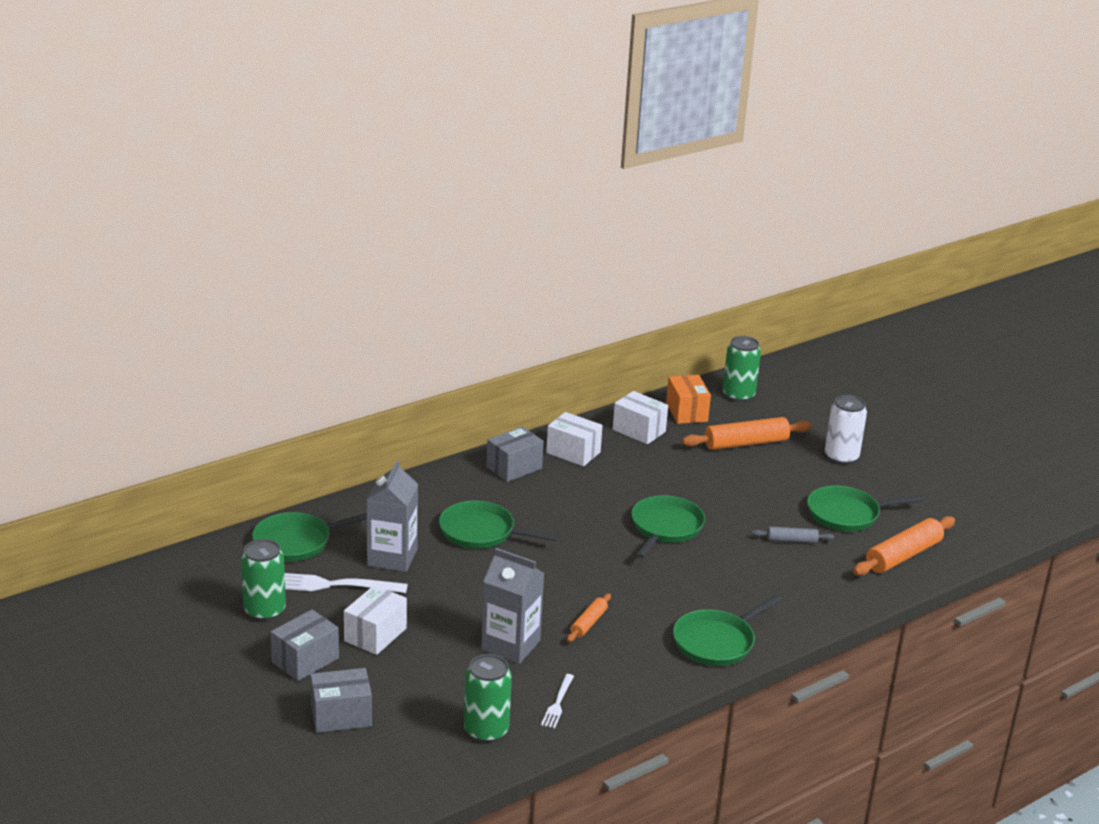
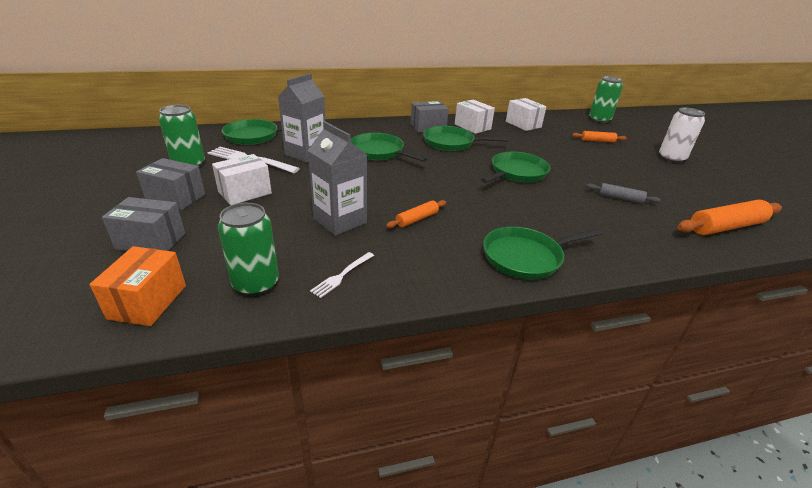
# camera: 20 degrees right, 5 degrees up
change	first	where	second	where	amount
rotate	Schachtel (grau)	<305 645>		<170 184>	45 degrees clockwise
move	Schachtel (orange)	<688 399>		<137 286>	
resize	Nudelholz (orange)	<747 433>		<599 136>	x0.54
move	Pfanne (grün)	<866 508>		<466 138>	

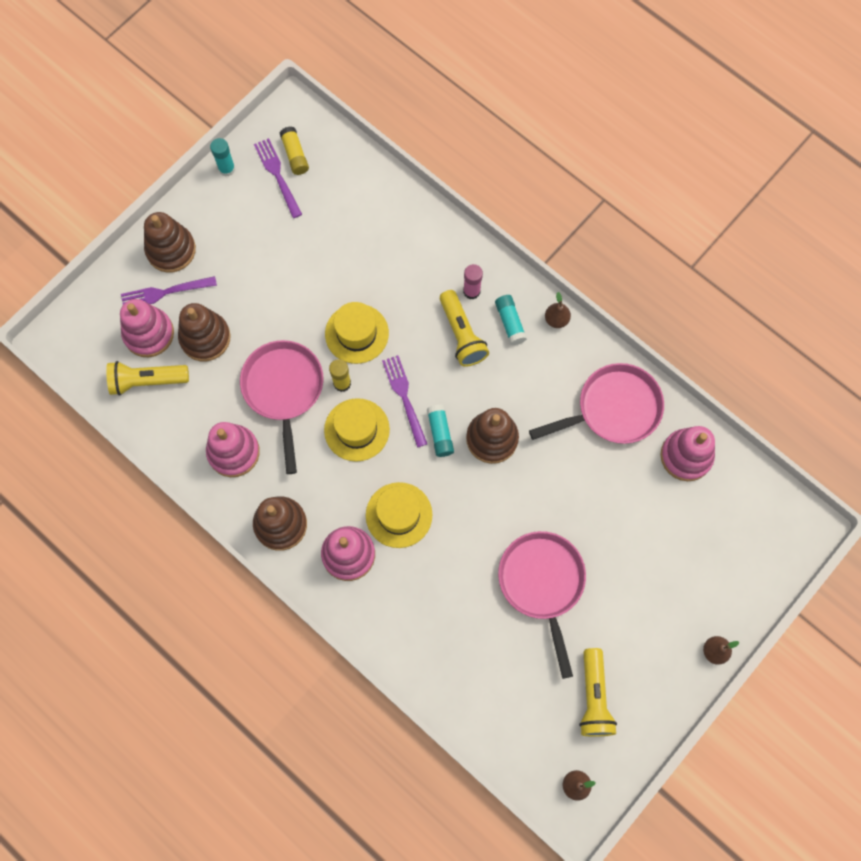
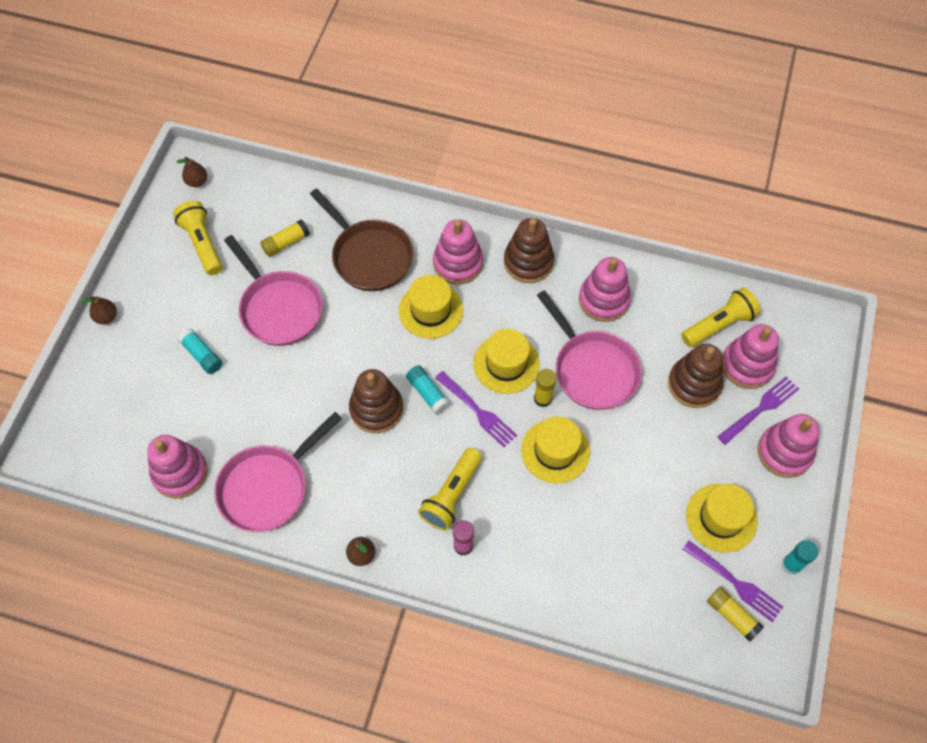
# camera: 155 degrees right, 10 degrees down
change	first	where	second	where	amount
recolor	Stapelspielzeug (braun)	<170 242>	Stapelspielzeug (rosa)	<789 446>	
rotate	Taschenlampe (gelb)	<464 328>		<450 489>	105 degrees counterclockwise
move	Klebestift (türkis)	<511 320>		<200 351>	
insert			Klebestift (gelb)	<285 238>	
insert			Pfanne (braun)	<362 240>	
insert			Hut (gelb)	<722 518>	

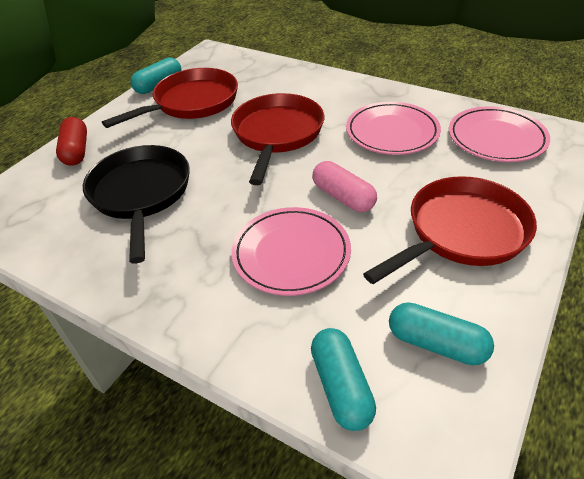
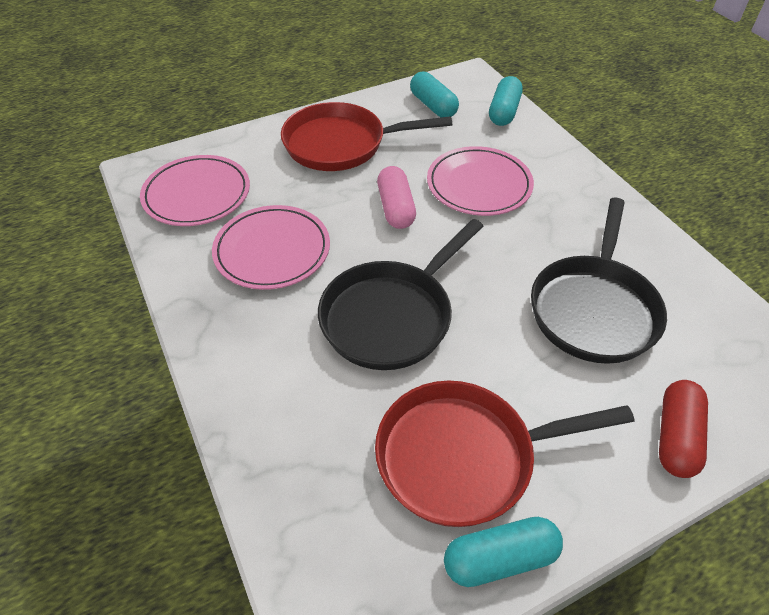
# camera: 150 degrees left, 5 degrees up
change	first	where	second	where	amount
recolor	Pfanne (rot)	<277 139>	Pfanne (schwarz)	<401 294>	

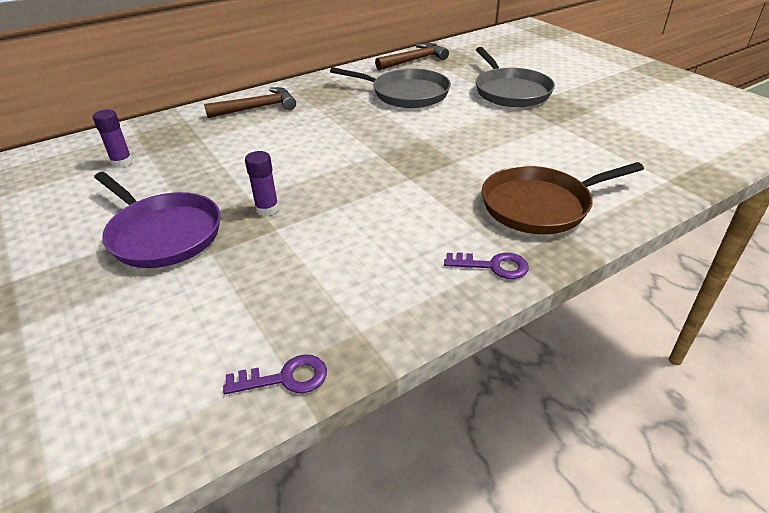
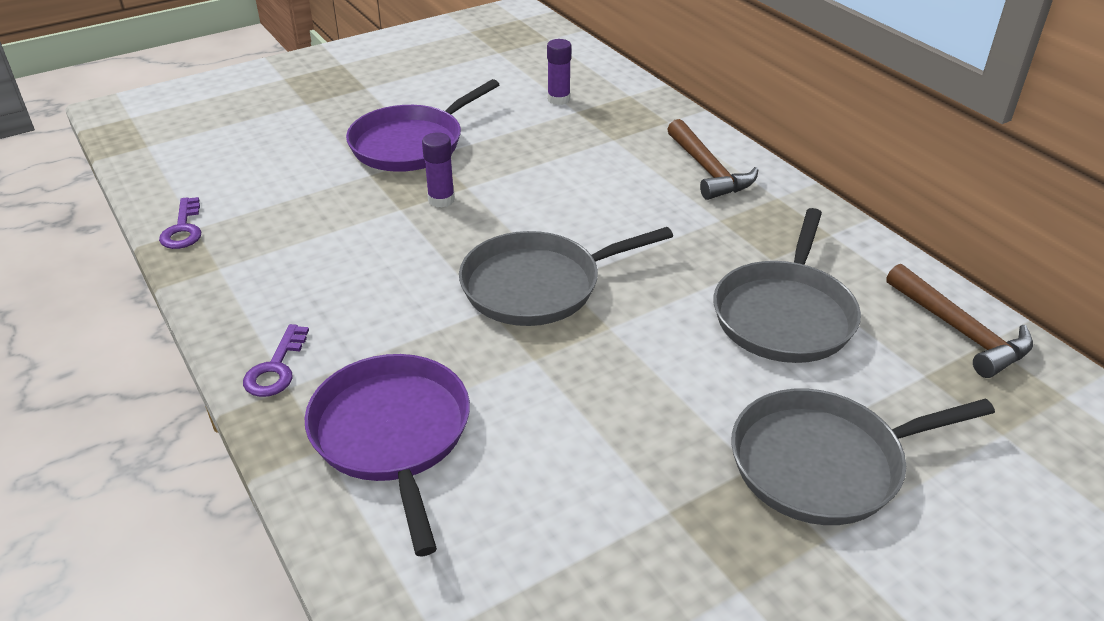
# camera: 90 degrees right, 0 degrees up
change	first	where	second	where	amount
recolor	Pfanne (braun)	<563 198>	Pfanne (lila)	<387 455>	
insert			Pfanne (grau)	<566 276>	

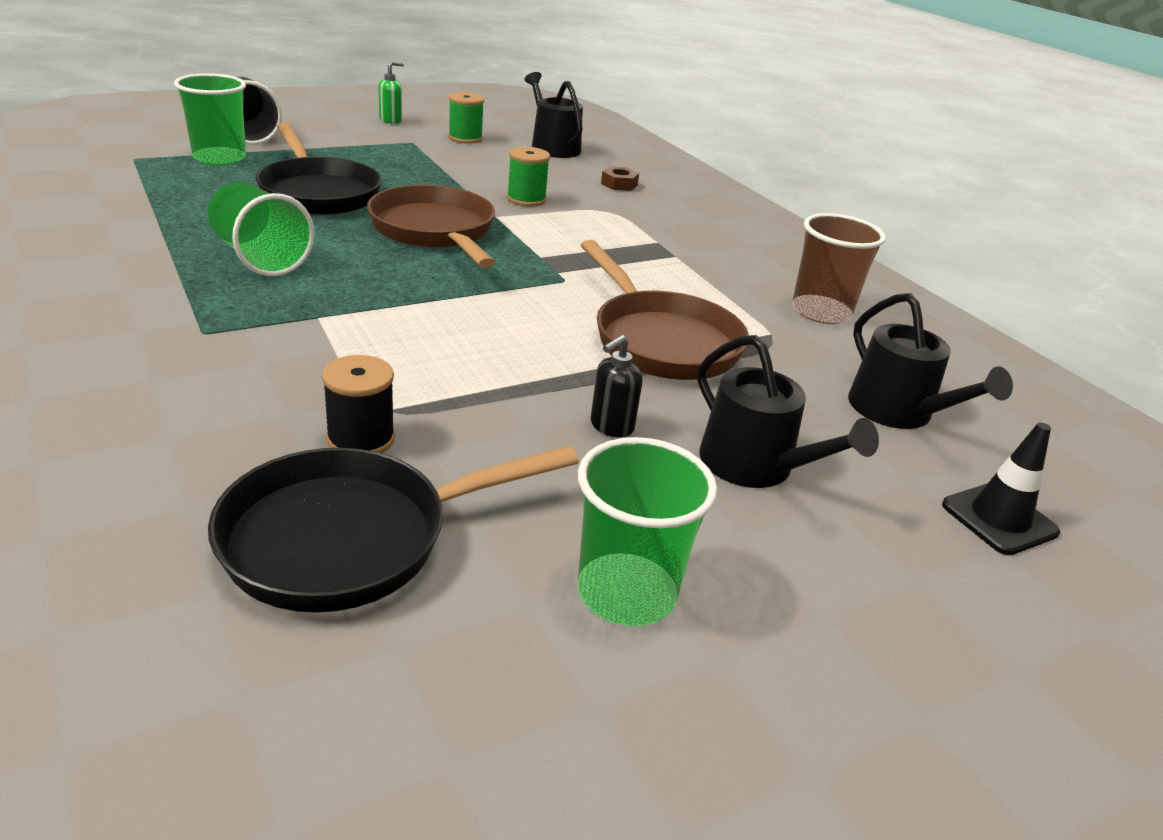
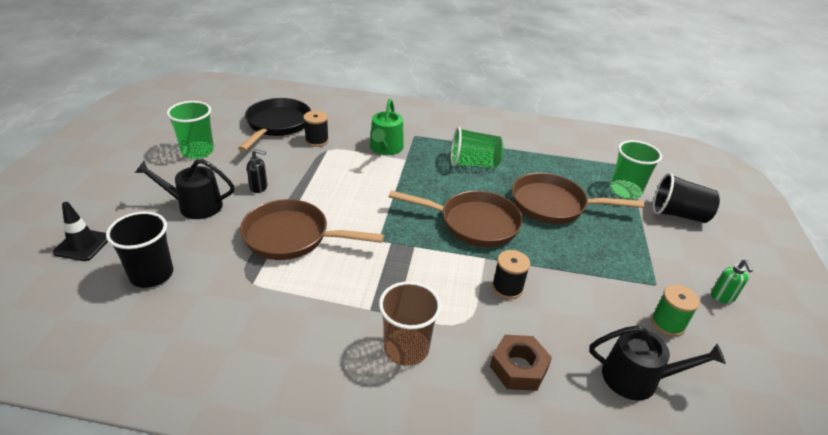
# camera: 130 degrees right, 5 degrees up
change	first	where	second	where	amount
recolor	Pfanne (schwarz)	<318 169>	Pfanne (braun)	<578 198>	
recolor	Garnrolle (grün)	<528 177>	Garnrolle (schwarz)	<511 274>	
rotate	Seifenspender (schwarz)	<616 386>		<257 171>	105 degrees clockwise
resize	Sechskantmutter (braun)	<620 178>		<521 363>	x1.59
move	Becher (braun)	<839 268>		<410 323>	
replace	Gießkanne (schwarz)	<930 361>	Becher (schwarz)	<139 249>	
insert			Gießkanne (grün)	<387 127>	

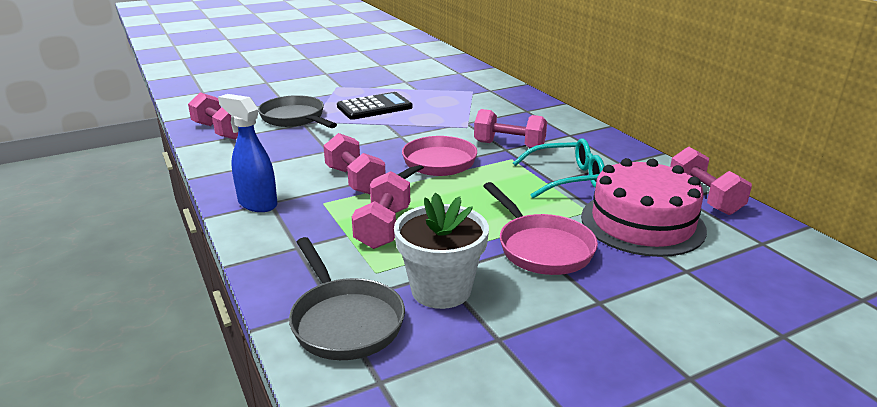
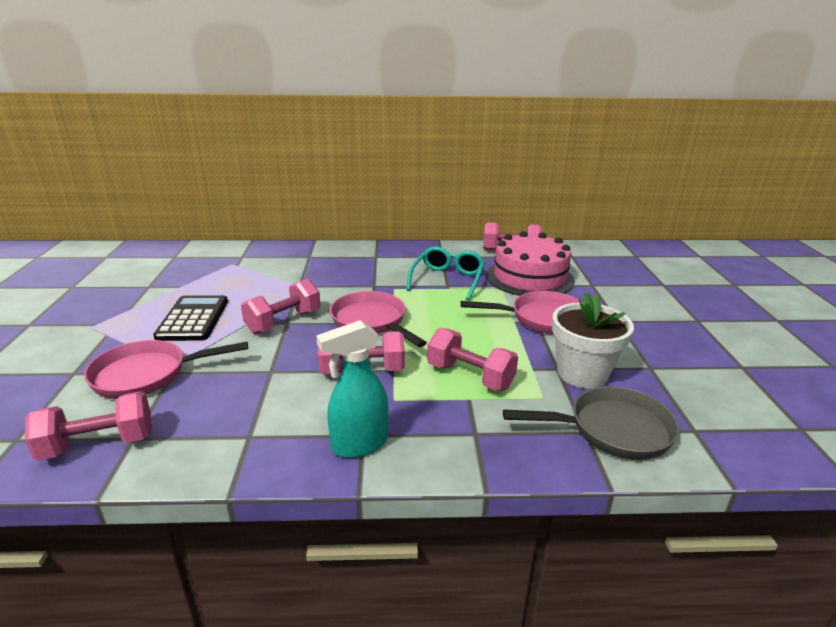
# camera: 65 degrees left, 0 degrees up
change	first	where	second	where	amount
recolor	Sprühflasche (blau)	<247 153>	Sprühflasche (türkis)	<352 389>	
recolor	Pfanne (grau)	<297 111>	Pfanne (rosa)	<166 369>	
move	Hantel (rosa)	<510 128>		<280 306>	

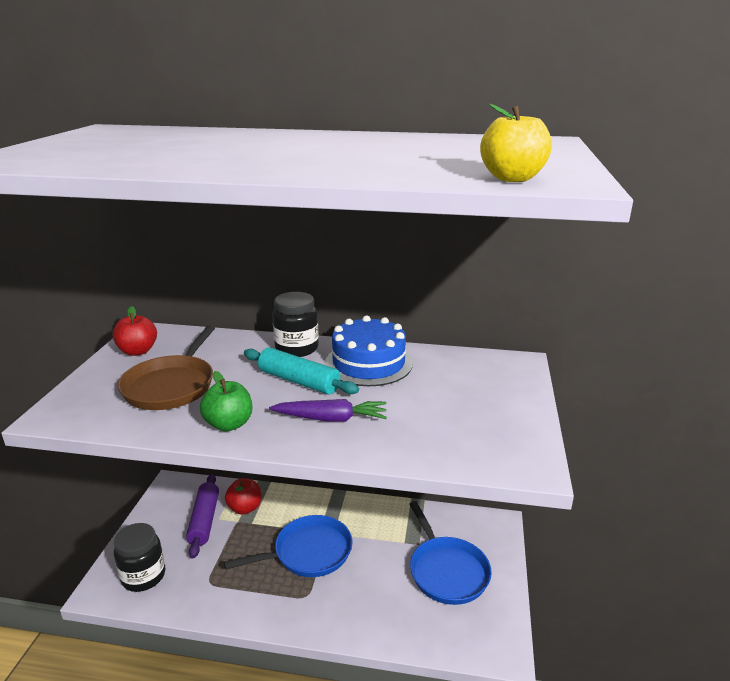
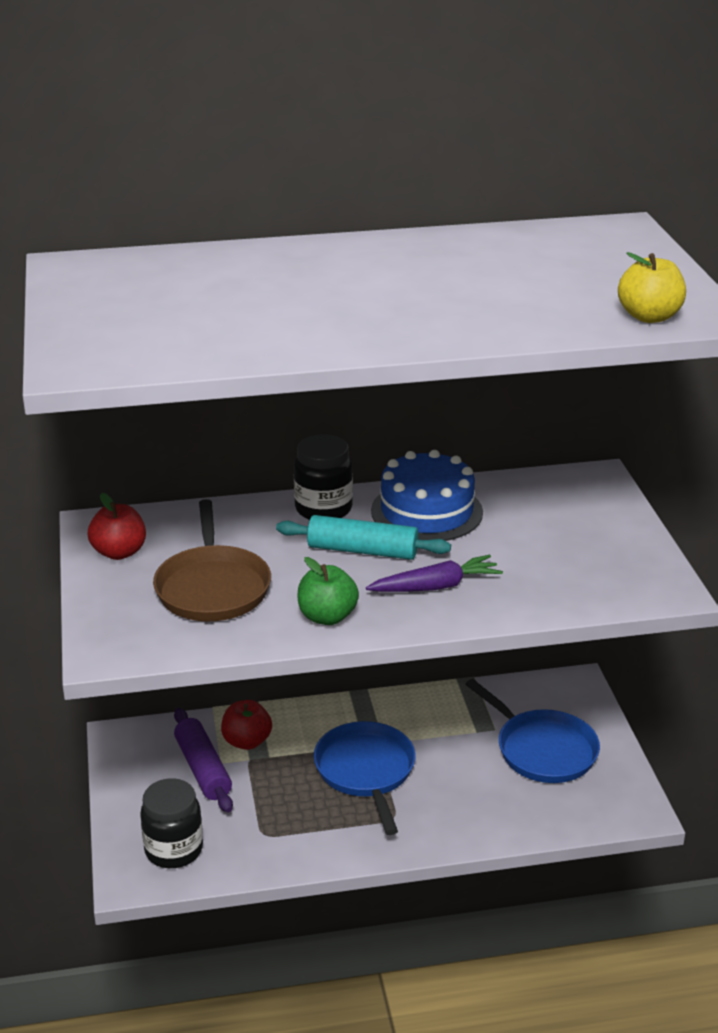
# camera: 20 degrees left, 5 degrees up
change	first	where	second	where	amount
rotate	Pfanne (blau)	<288 546>		<365 778>	60 degrees counterclockwise

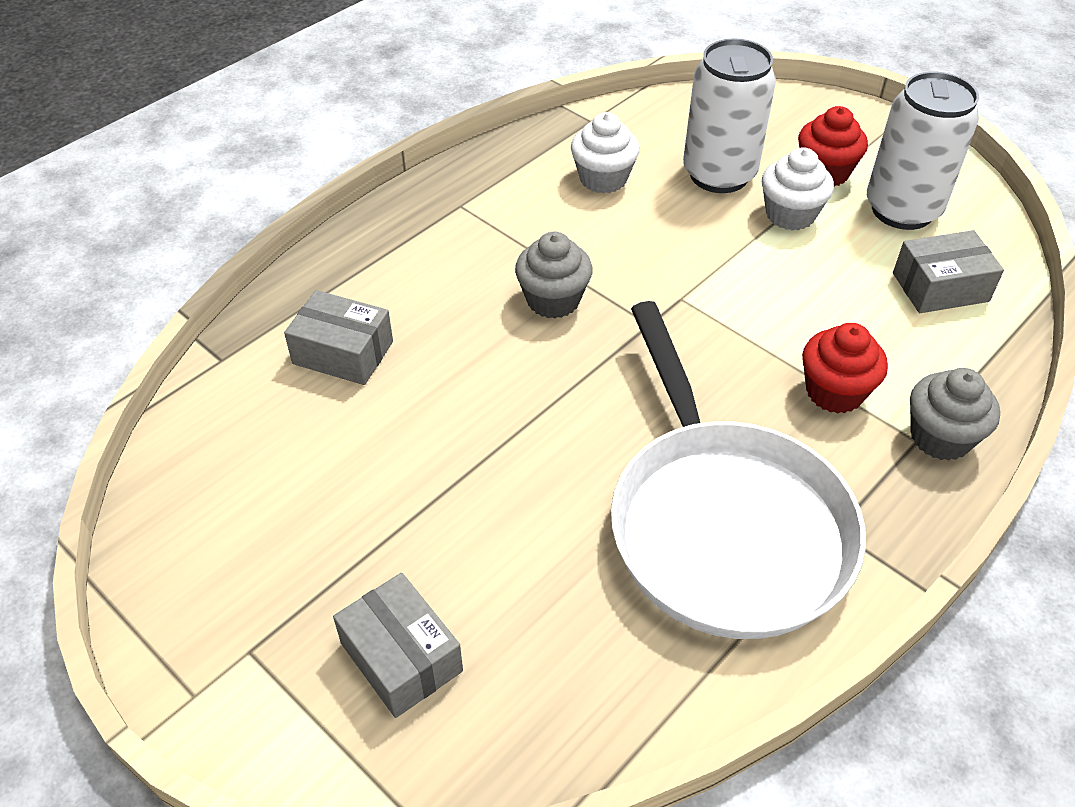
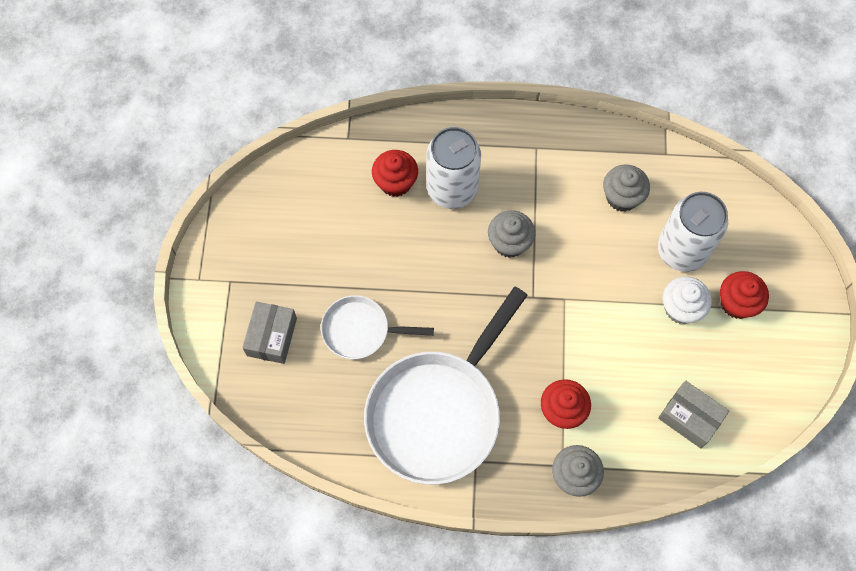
# camera: 50 degrees right, 20 degrees up
change	first	where	second	where	amount
replace	Schachtel (grau)	<338 337>	Muffin (rot)	<395 173>	
recolor	Muffin (weiß)	<605 153>	Muffin (grau)	<626 188>	
move	Dose (weiß)	<923 151>		<454 168>	
insert			Pfanne (weiß)	<377 327>	

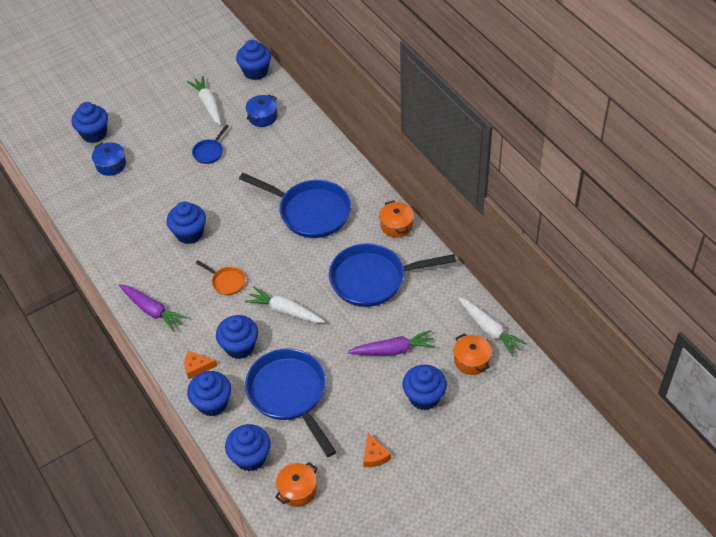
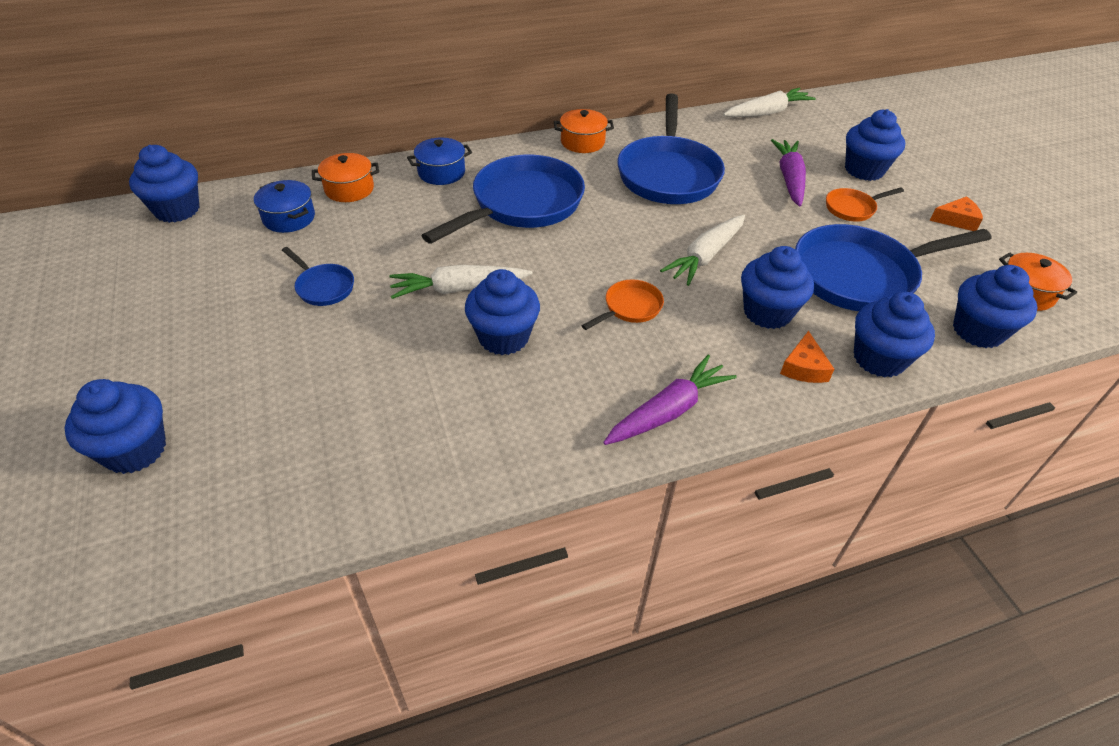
# camera: 80 degrees left, 5 degrees down
change	first	where	second	where	amount
move	Kochtopf (blau)	<109 159>		<439 161>	
move	Karotte (weiß)	<204 101>		<461 282>	
move	Kochtopf (orange)	<473 354>		<345 177>	
insert			Pfanne (orange)	<865 204>	

